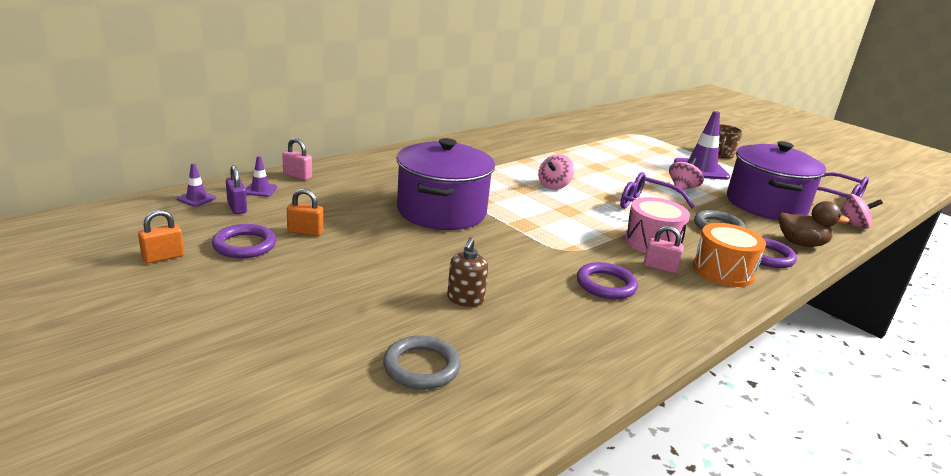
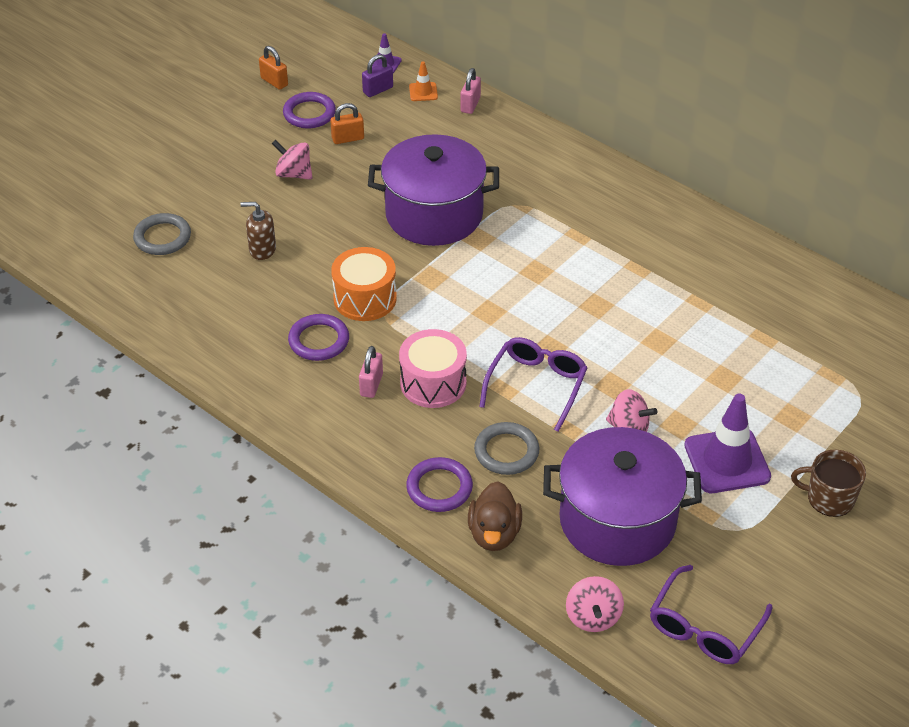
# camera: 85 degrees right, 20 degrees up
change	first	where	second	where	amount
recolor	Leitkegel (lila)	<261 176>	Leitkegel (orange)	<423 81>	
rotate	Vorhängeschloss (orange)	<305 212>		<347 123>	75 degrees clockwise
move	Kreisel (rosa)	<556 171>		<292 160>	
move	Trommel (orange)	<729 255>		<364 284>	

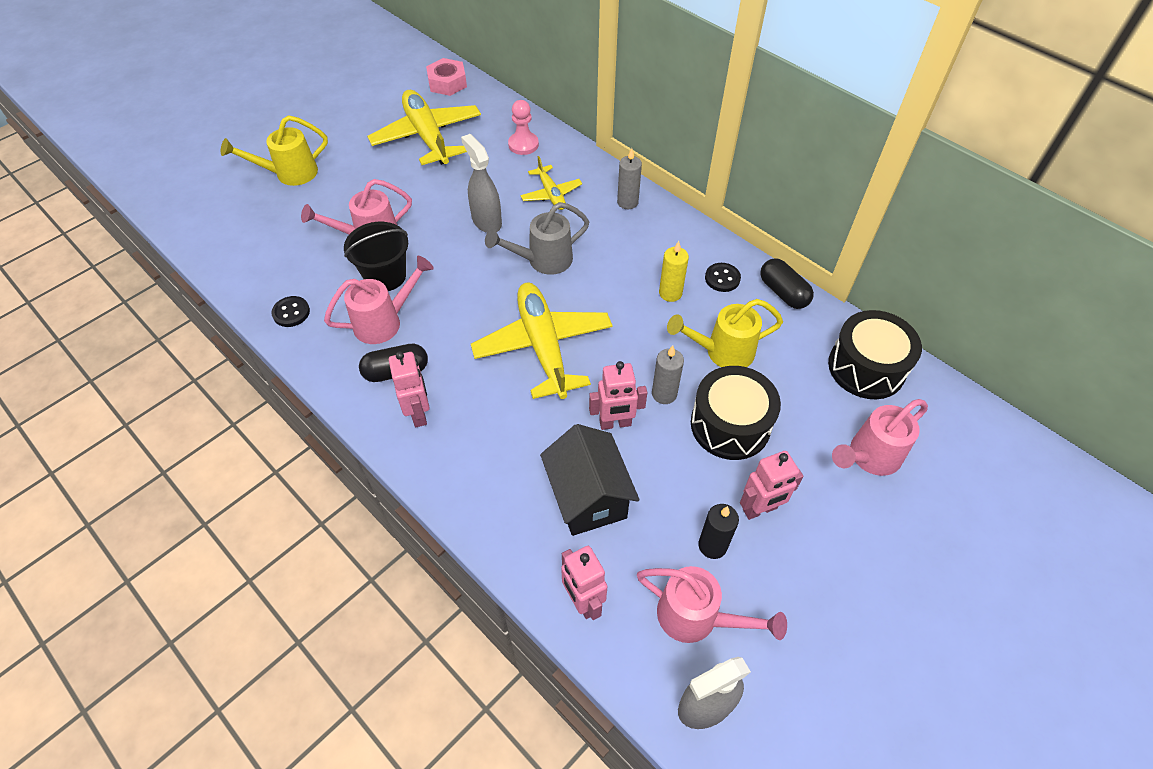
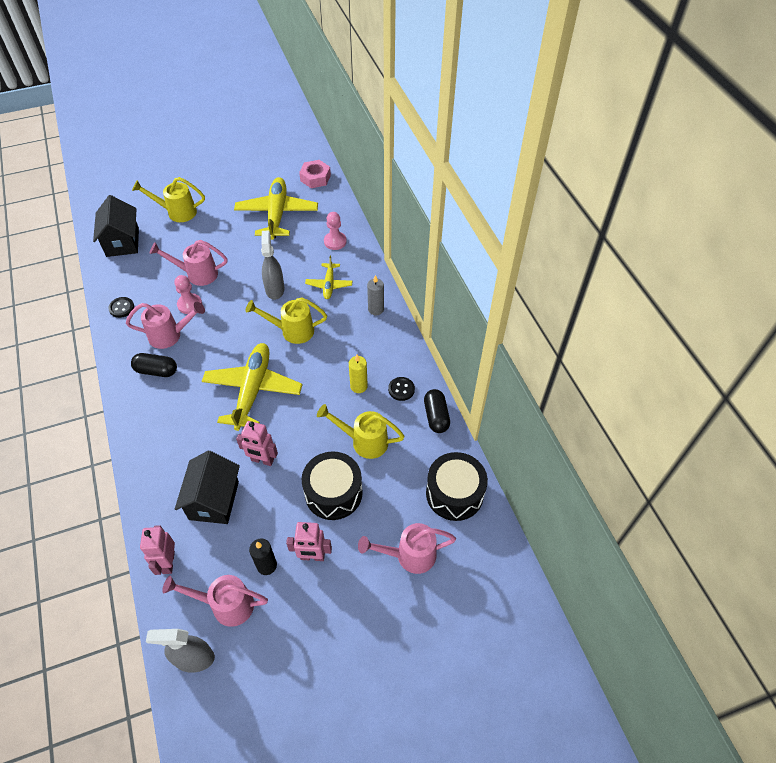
# camera: 25 degrees right, 0 degrees up
change	first	where	second	where	amount
replace	Eimer (schwarz)	<376 256>	Bauer (rosa)	<188 294>	
delete	Roboter (rosa)	<409 389>			
recolor	Gießkanne (grau)	<537 238>	Gießkanne (gelb)	<286 321>	
rotate	Gießkanne (rosa)	<712 604>		<215 601>	135 degrees clockwise
delete	Kerze (grau)	<668 374>			
insert			Haus (schwarz)	<116 226>	

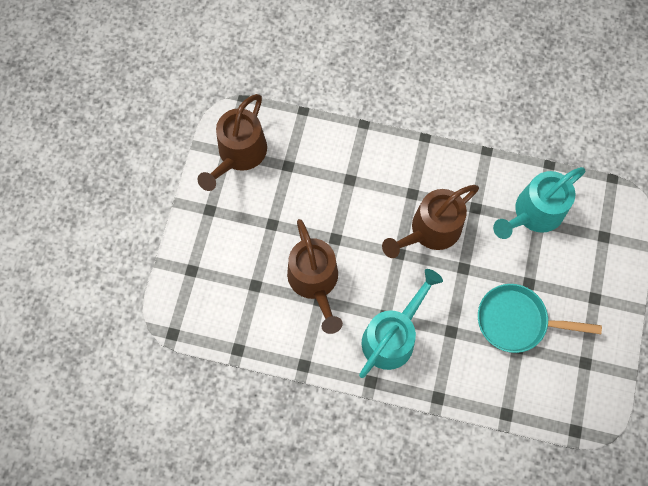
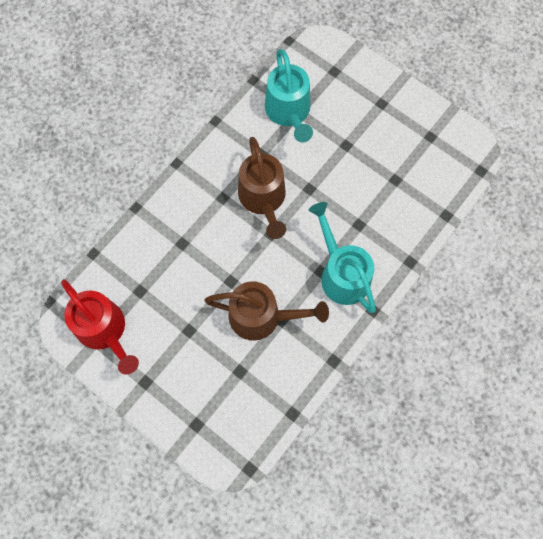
# camera: 65 degrees left, 0 degrees up
change	first	where	second	where	amount
recolor	Gießkanne (braun)	<232 142>	Gießkanne (rot)	<100 327>	
delete	Pfanne (türkis)	<540 318>			

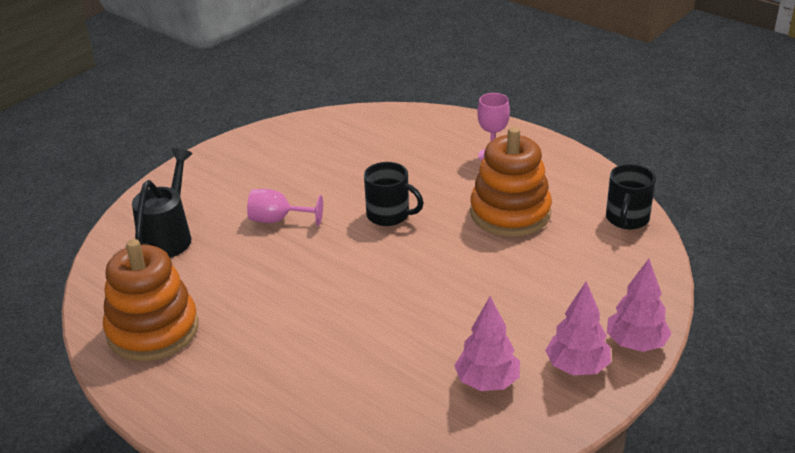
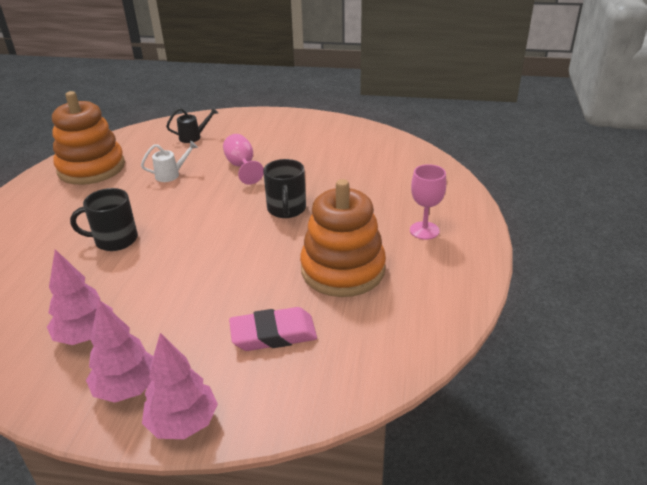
# camera: 60 degrees right, 0 degrees up
change	first	where	second	where	amount
resize	Gießkanne (schwarz)	<162 203>		<192 125>	x0.55
move	Tasse (schwarz)	<631 196>		<104 219>	
insert			Gießkanne (weiß)	<169 161>	
insert			Radiergummi (rosa)	<273 329>	

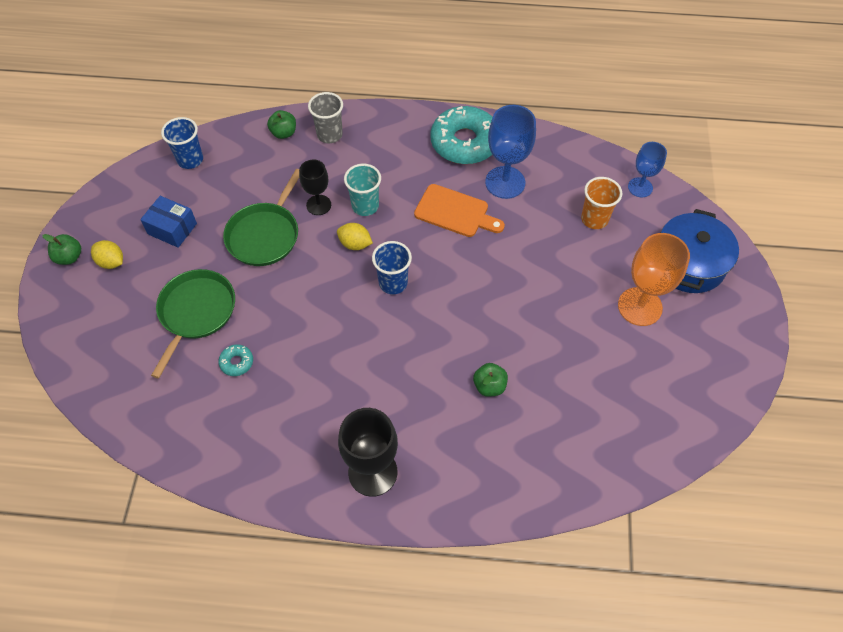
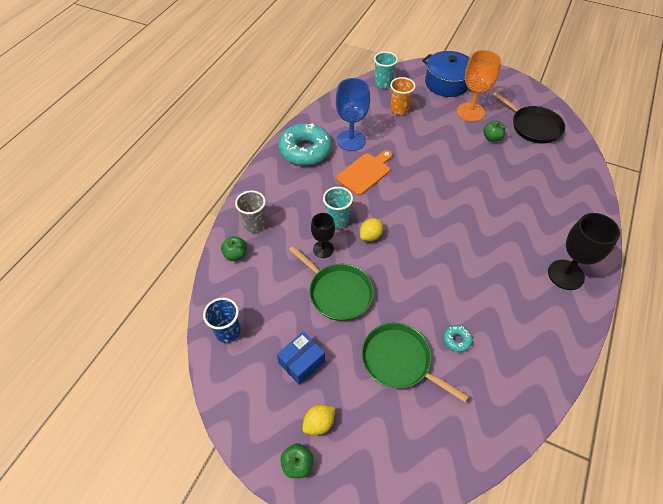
# camera: 70 degrees left, 5 degrees down
change	first	where	second	where	amount
delete	Becher (blau)	<392 267>			
move	Apfel (grün)	<490 380>		<495 131>	
replace	Kelch (blau)	<647 169>	Becher (türkis)	<386 70>	
insert			Pfanne (schwarz)	<529 118>	

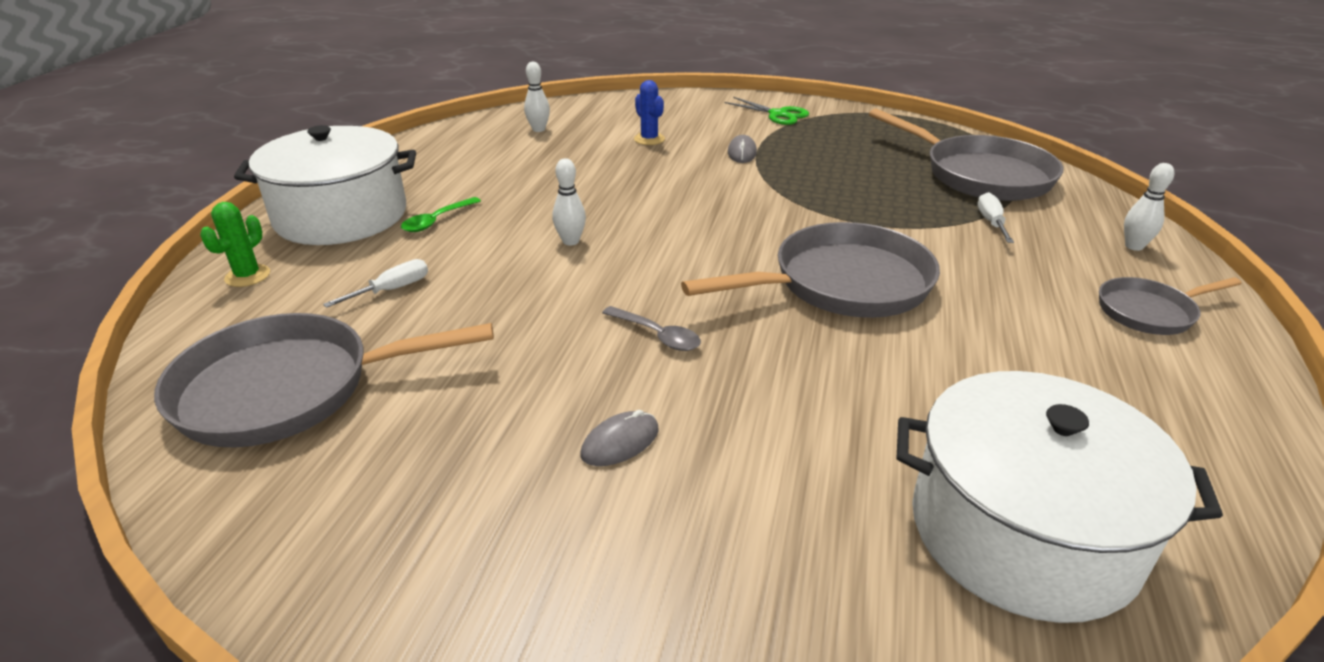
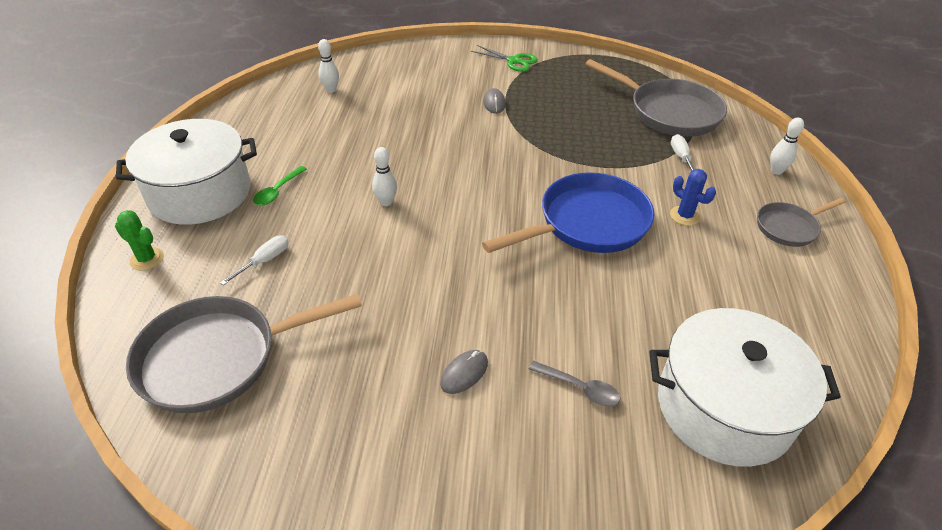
# camera: 10 degrees left, 10 degrees up
change	first	where	second	where	amount
rotate	Kaktus (grün)	<235 244>		<139 240>	75 degrees counterclockwise
move	Löffel (grau)	<651 328>		<574 384>	
move	Kaktus (blau)	<649 112>		<693 197>	
recolor	Pfanne (grau)	<810 270>	Pfanne (blau)	<568 212>	

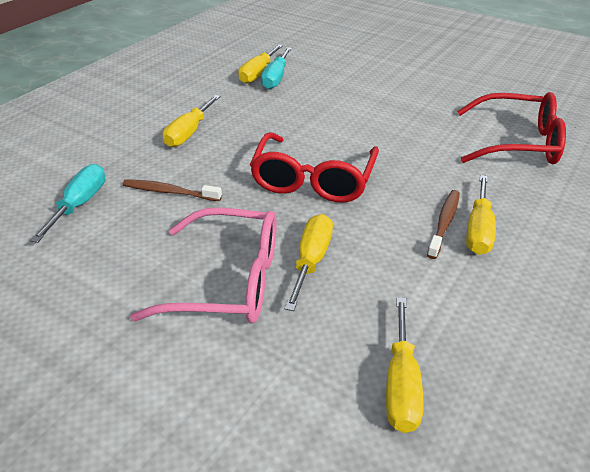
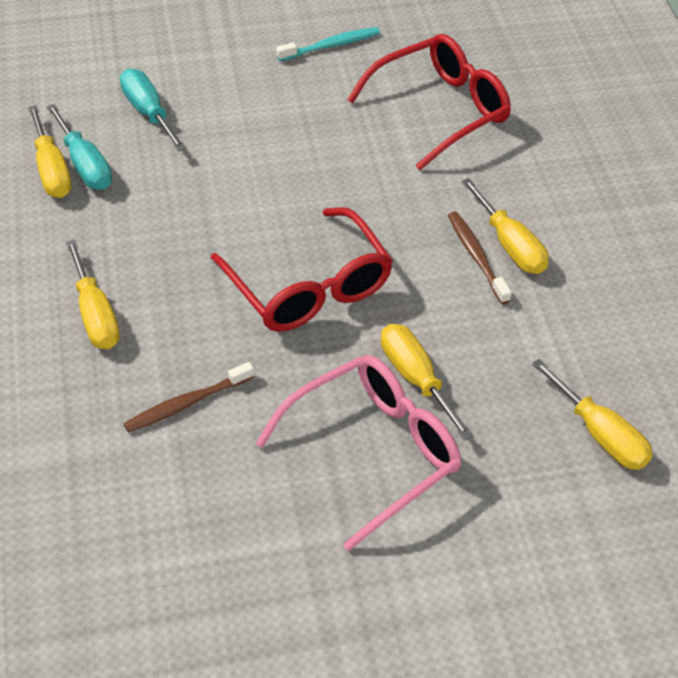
# camera: 45 degrees left, 10 degrees up
change	first	where	second	where	amount
move	Schraubenzieher (türkis)	<67 203>		<153 110>	
insert			Zahnbürste (türkis)	<328 44>	

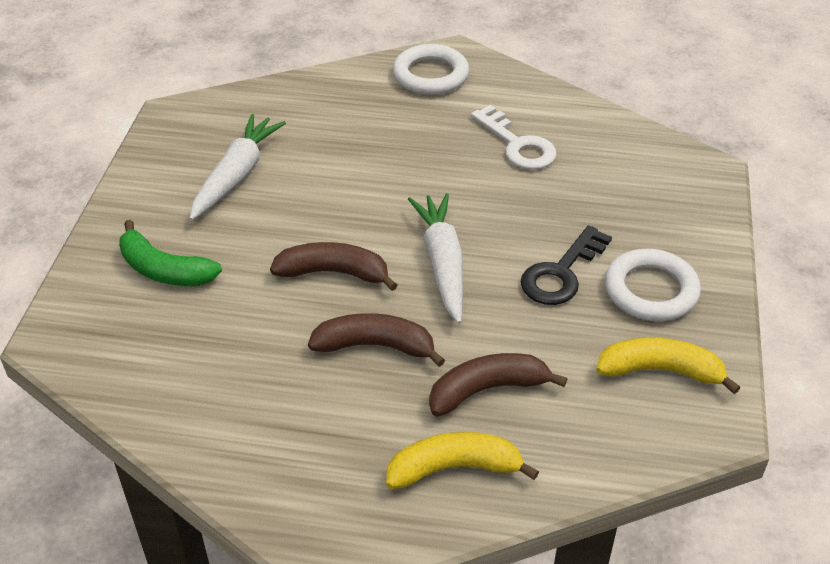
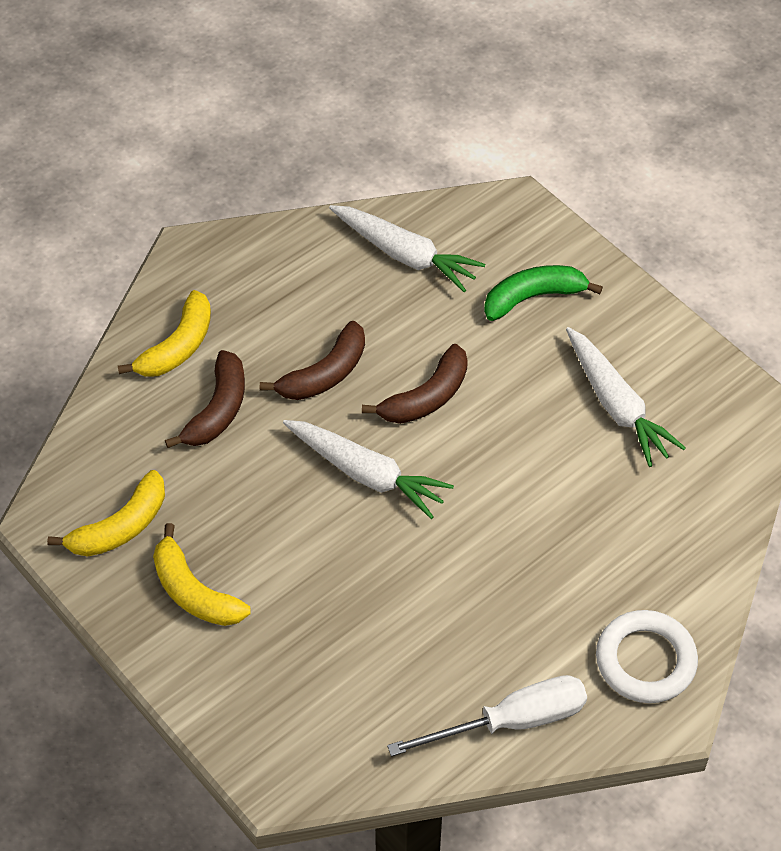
# camera: 130 degrees right, 10 degrees up
change	first	where	second	where	amount
delete	Schlüssel (weiß)	<514 137>			
delete	Schlüssel (schwarz)	<566 265>			
replace	Ring (weiß)	<653 285>	Banane (gelb)	<202 574>	
insert			Karotte (weiß)	<407 248>	
insert			Schraubenzieher (weiß)	<487 716>	

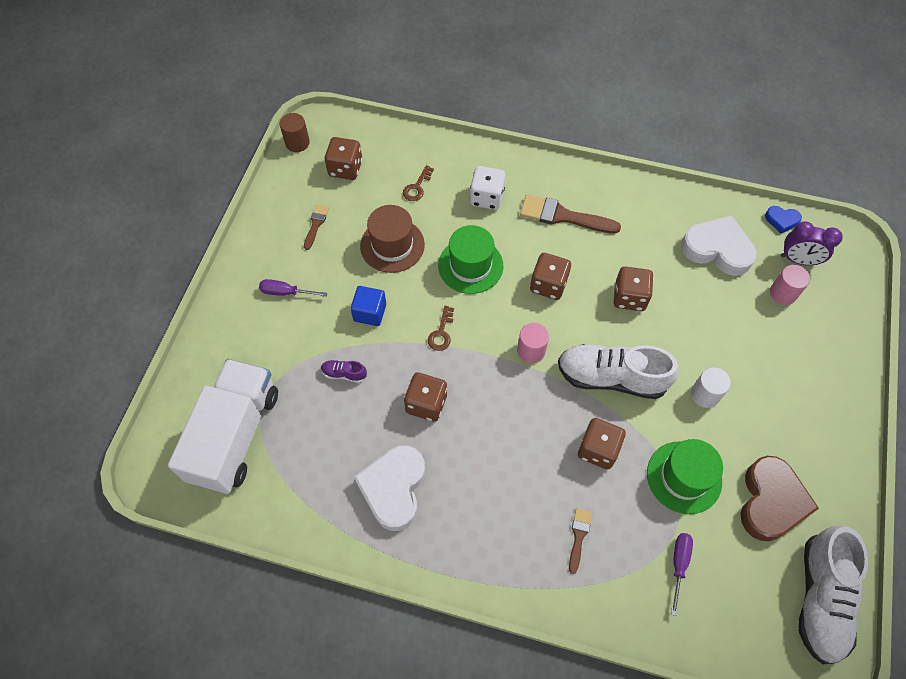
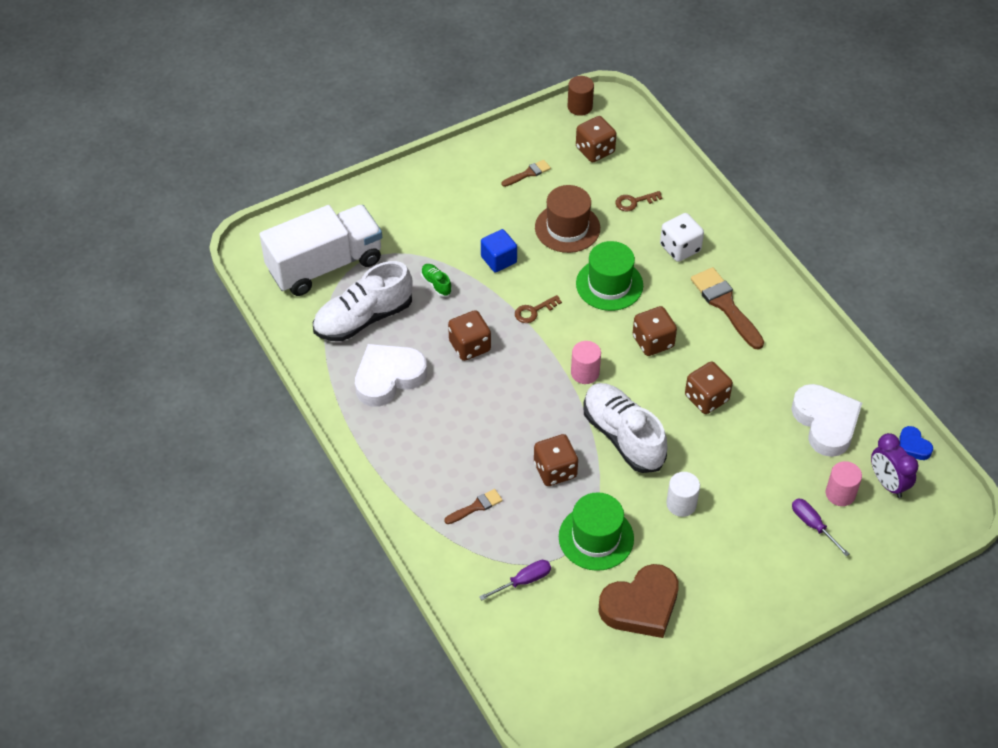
# camera: 45 degrees right, 10 degrees down
change	first	where	second	where	amount
move	Schraubenzieher (lila)	<293 288>		<821 527>	
recolor	Schuh (lila)	<344 371>	Schuh (grün)	<436 280>	
move	Schuh (weiß)	<833 595>		<362 301>	

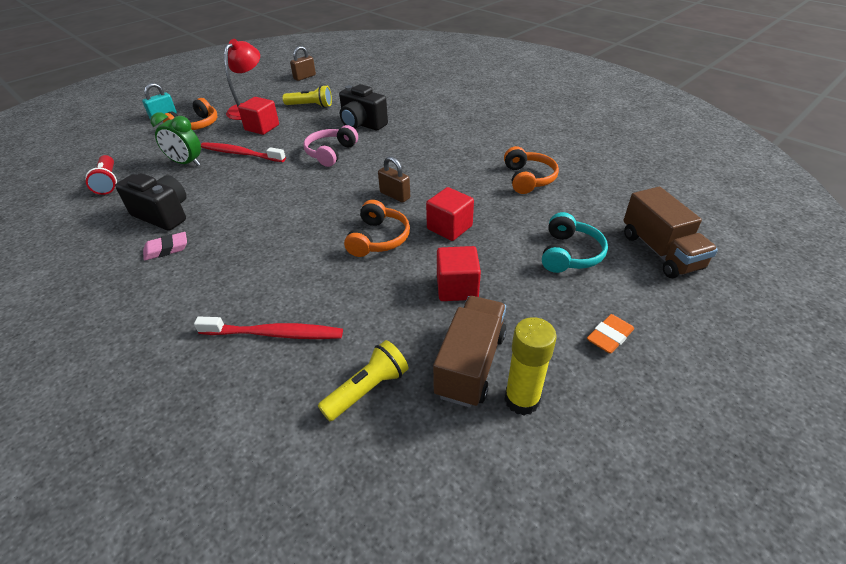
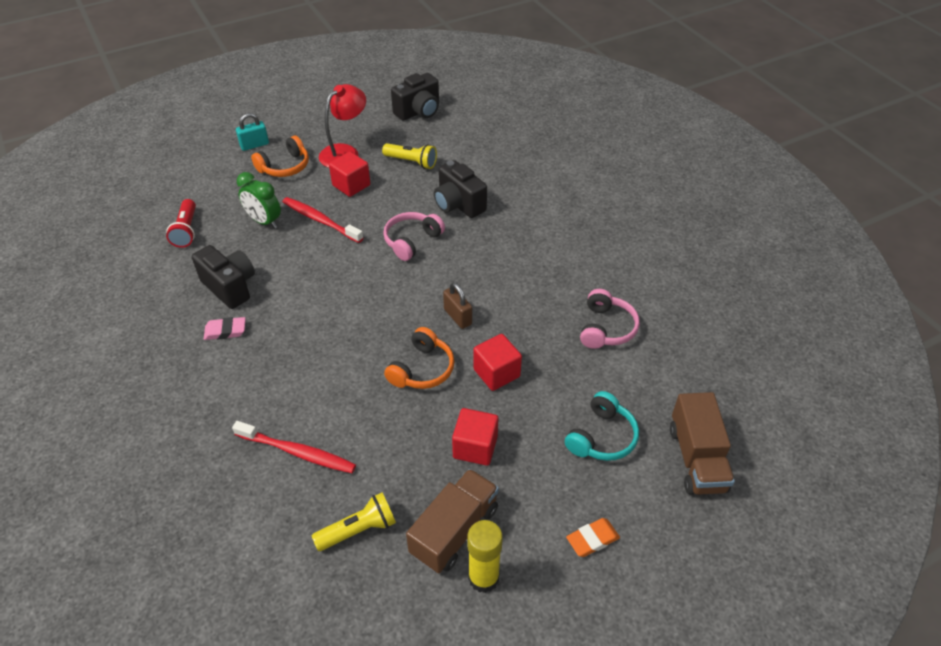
# camera: 15 degrees right, 5 degrees up
change	first	where	second	where	amount
replace	Vorhängeschloss (braun)	<303 63>	Kamera (schwarz)	<415 97>	
recolor	Kopfhörer (orange)	<531 170>	Kopfhörer (rosa)	<610 319>	

